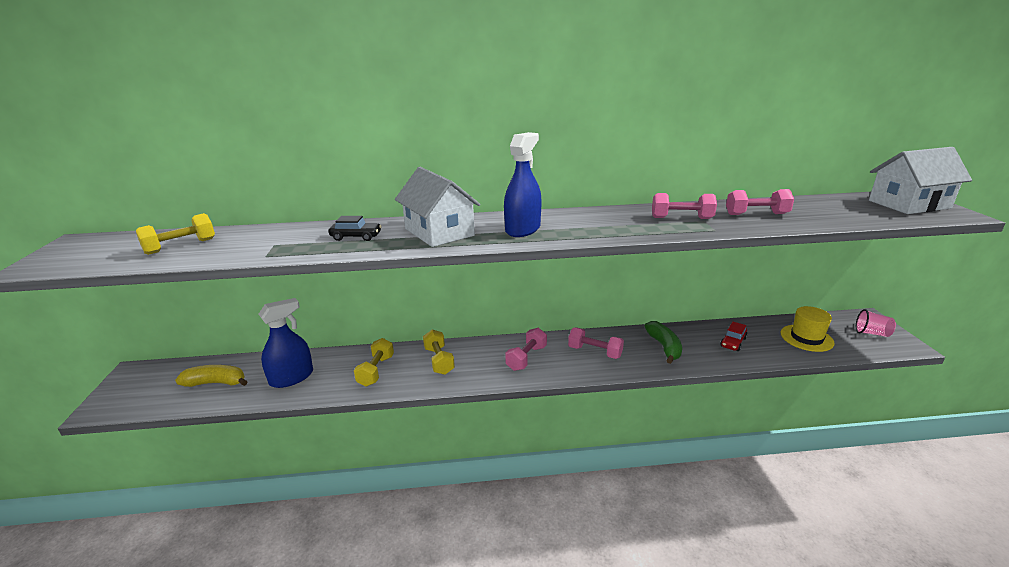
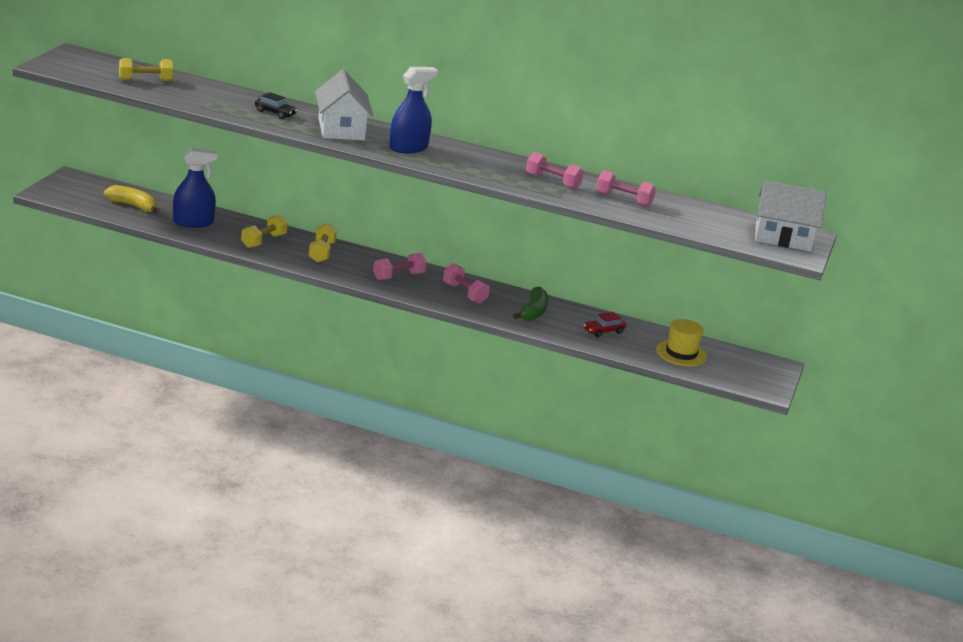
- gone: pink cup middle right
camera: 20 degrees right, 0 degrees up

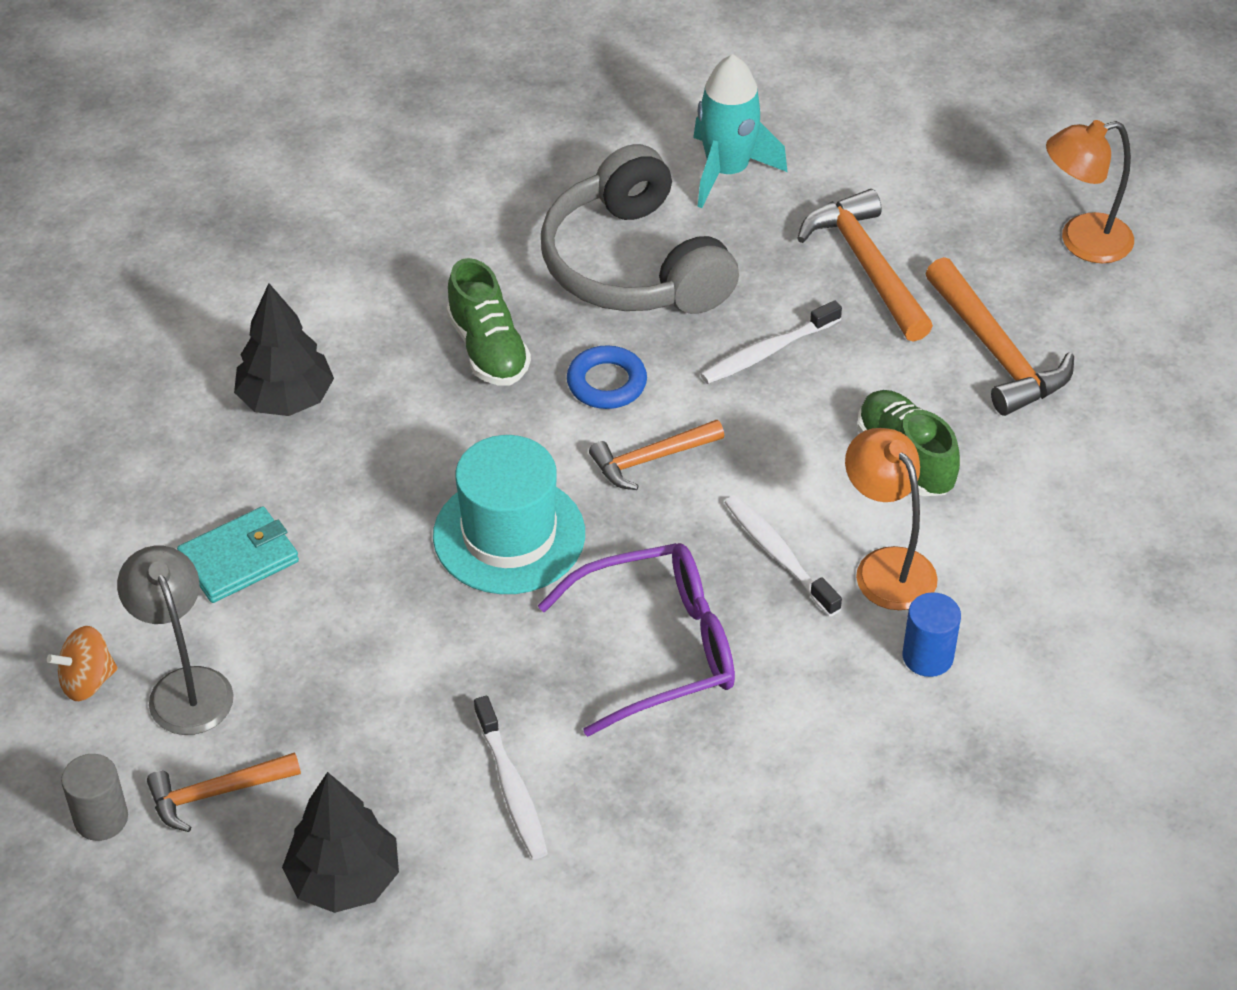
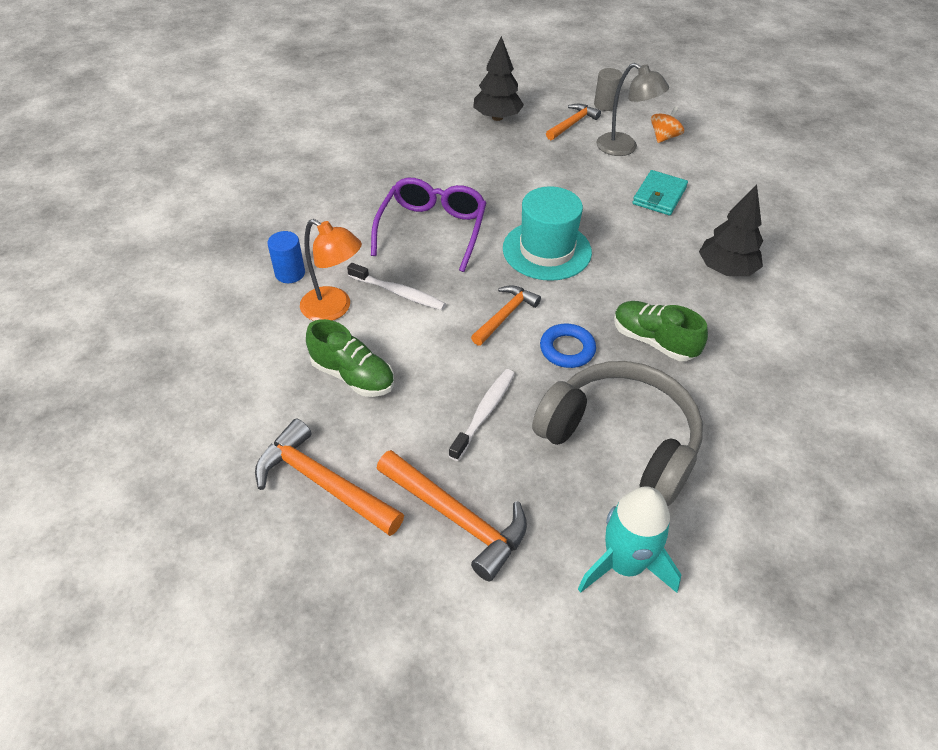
- gone: white toothbrush (no. 1 from left) bottom centre
- gone: orange lamp (no. 2 from left) top right
- rotated: purple glasses centre = top centre 150 degrees clockwise
camera: 150 degrees right, 0 degrees up

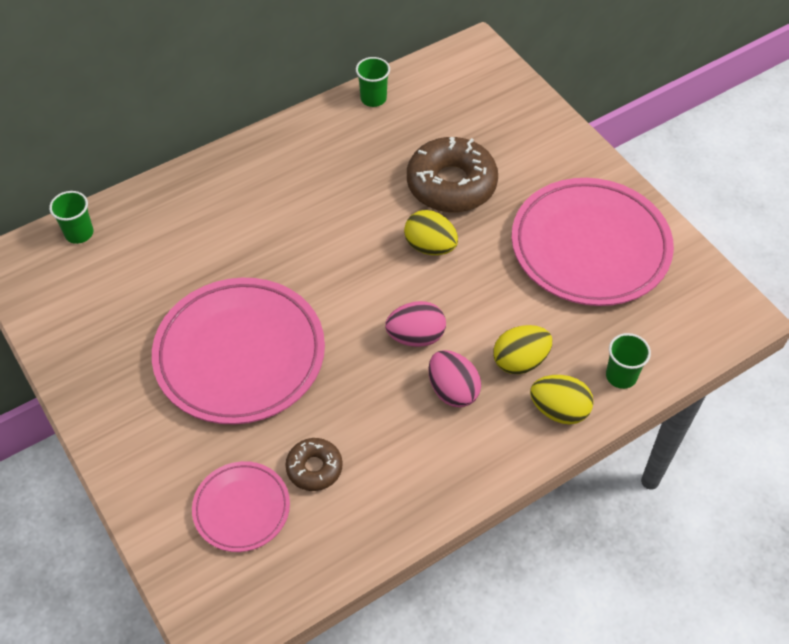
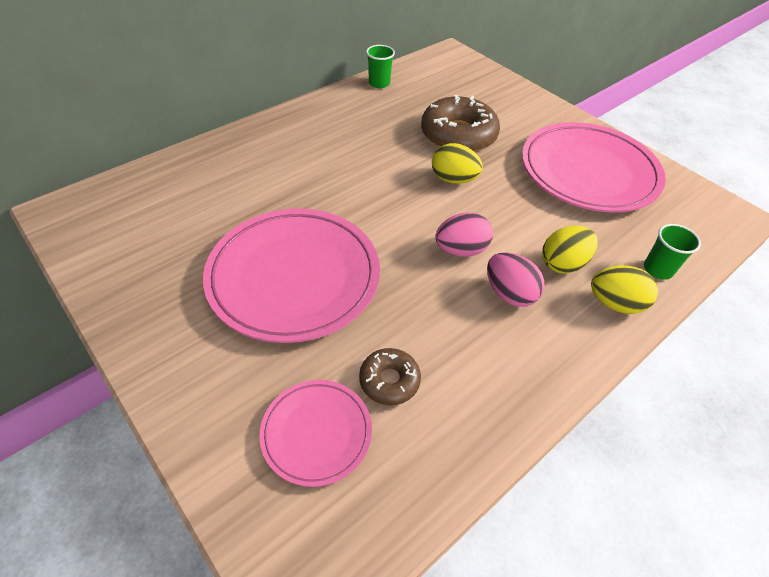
- gone: green cup (no. 1 from left) middle left
camera: 10 degrees left, 5 degrees down

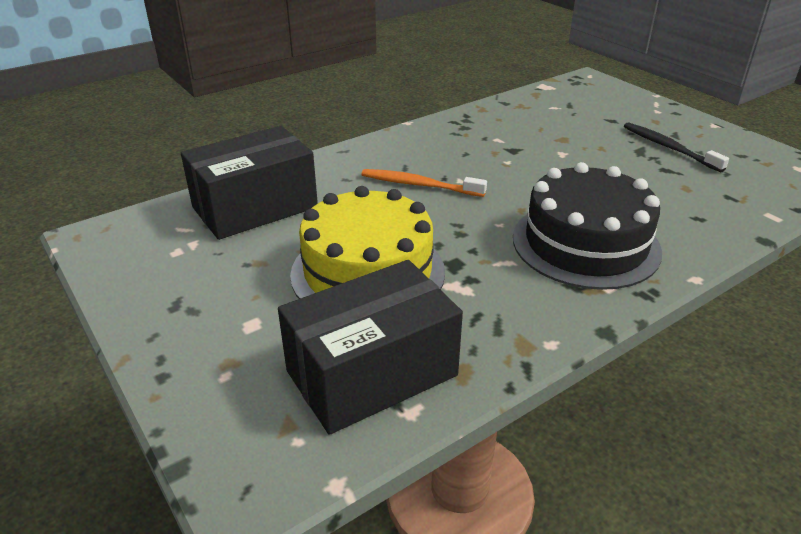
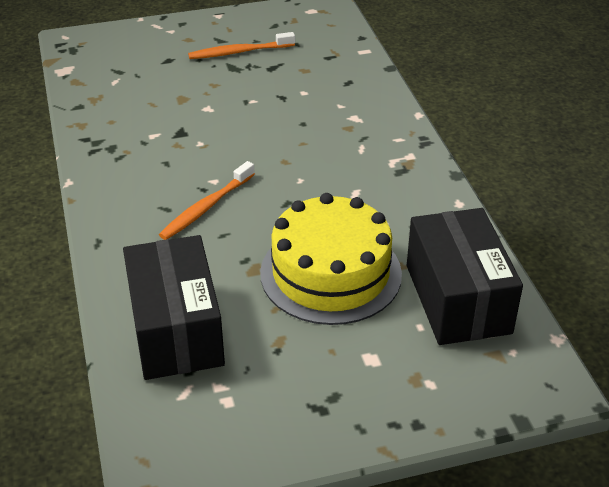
- gone: black cake middle right
- repainted: black toothbrush top right to orange toothbrush (no. 2 from left) top centre
camera: 70 degrees left, 5 degrees up

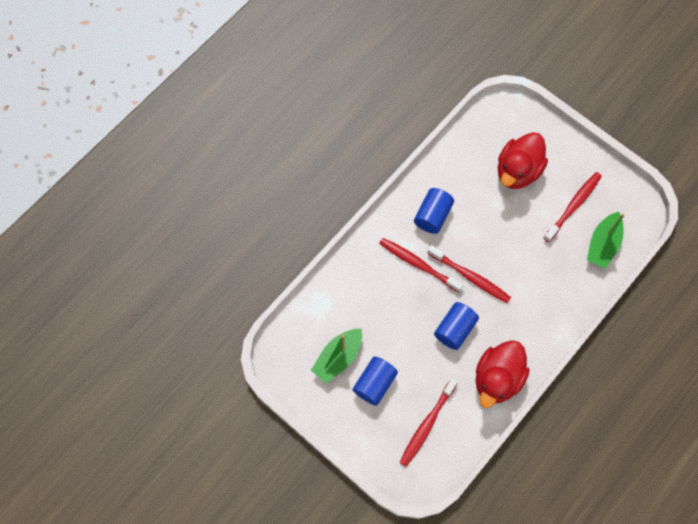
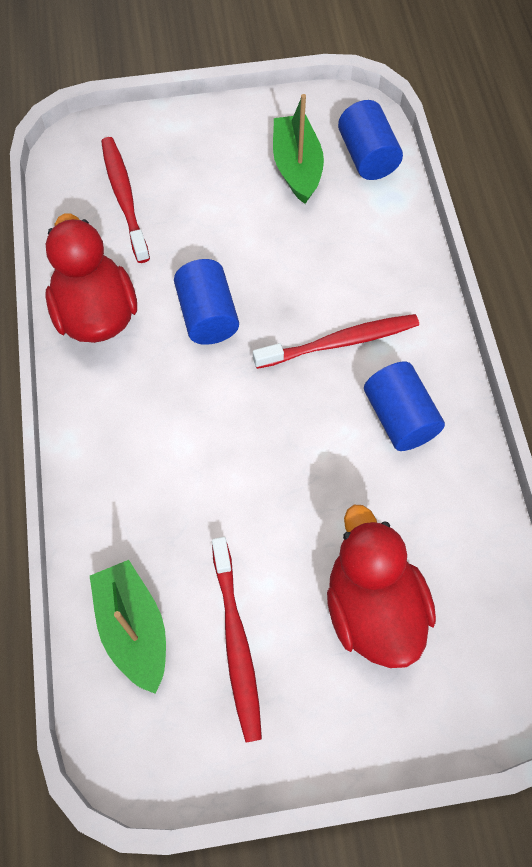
- gone: red toothbrush (no. 3 from left) middle right
- shifted: blue cylinder (no. 1 from left in the first image) bottom centre to blue cylinder (no. 2 from left) top right
camera: 130 degrees right, 5 degrees down

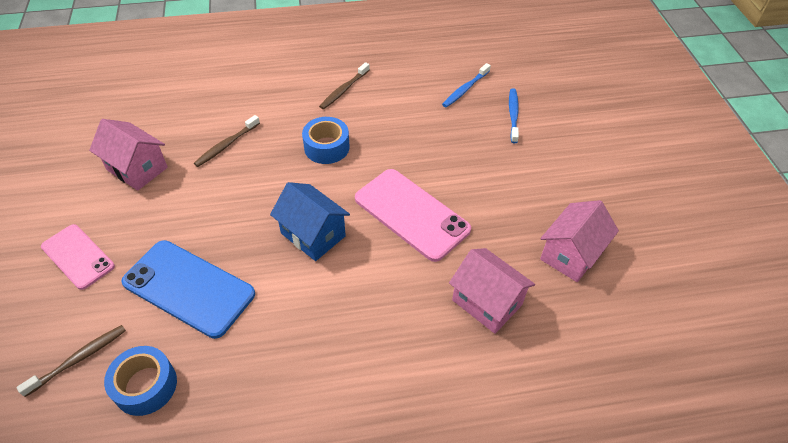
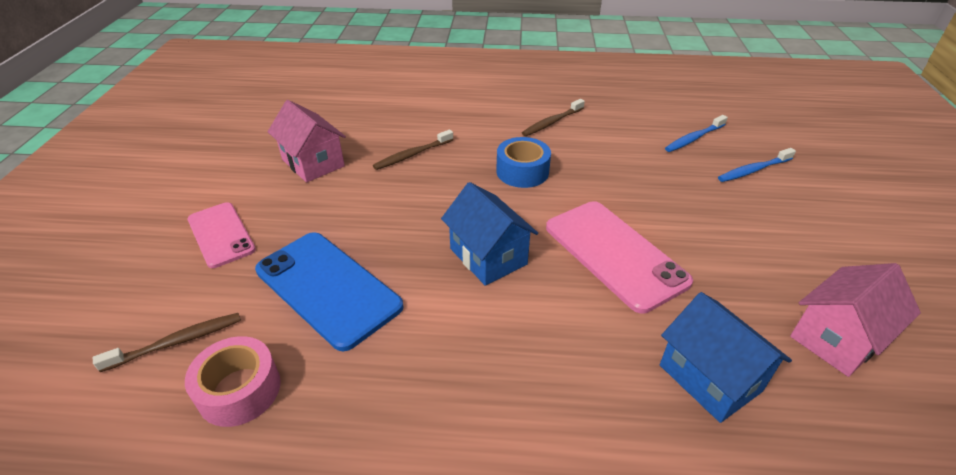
- repainted: blue tape (no. 1 from left) bottom left to pink tape bottom left
- repainted: pink house (no. 2 from left) centre to blue house (no. 2 from left) bottom right
- rotated: blue toothbrush (no. 2 from left) top centre = middle right 135 degrees counterclockwise
camera: 15 degrees right, 10 degrees down

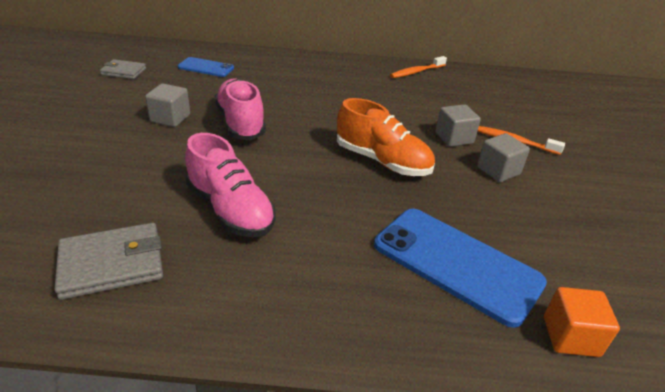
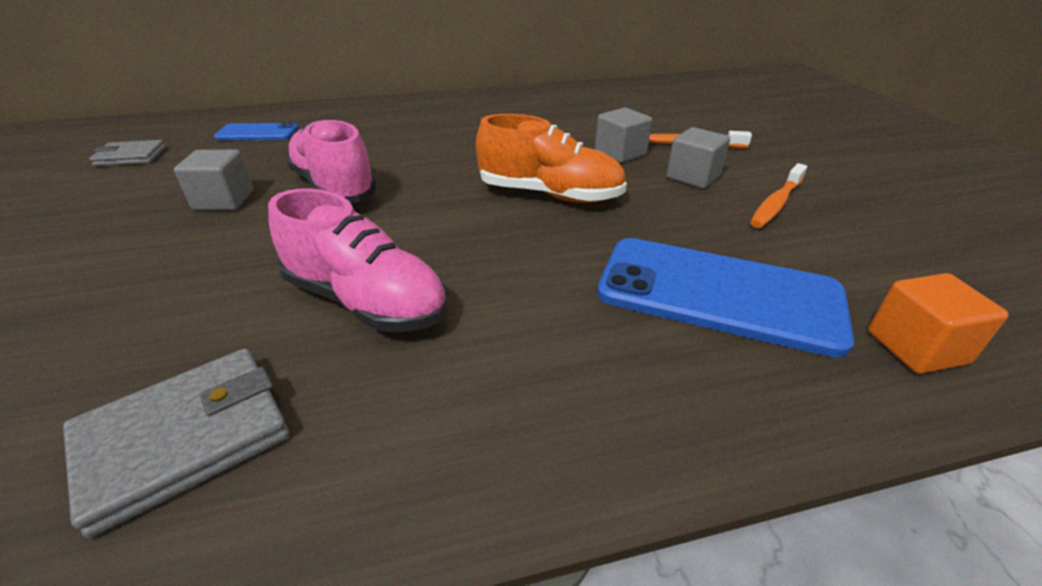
- shifted: orange toothbrush (no. 1 from left in the first image) top centre to orange toothbrush (no. 2 from left) top right
camera: 15 degrees left, 0 degrees up

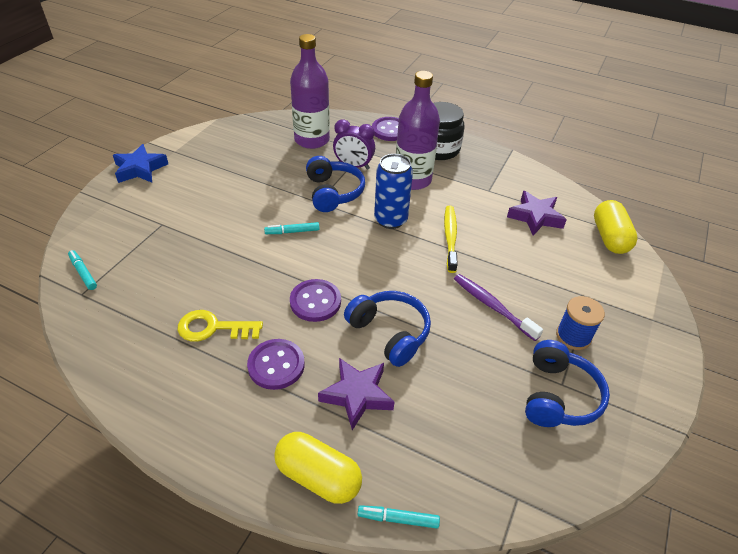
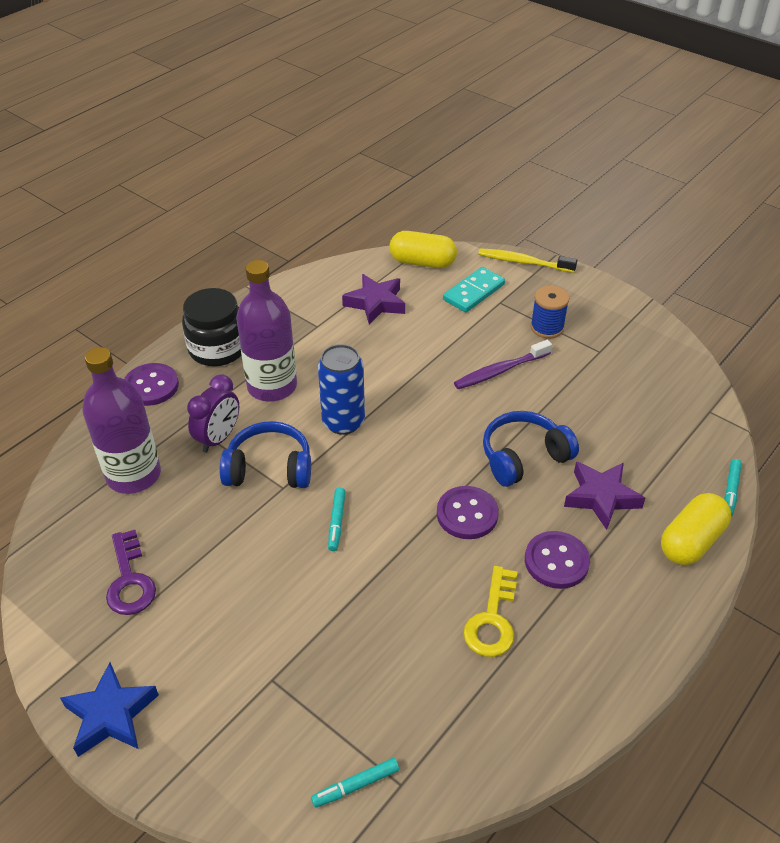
- gone: blue headphones (no. 3 from left) bottom right
- new: purple key bottom left
- new: turquoise domino centre
- shifted: yellow toothbrush centre to top right
camera: 75 degrees left, 0 degrees up

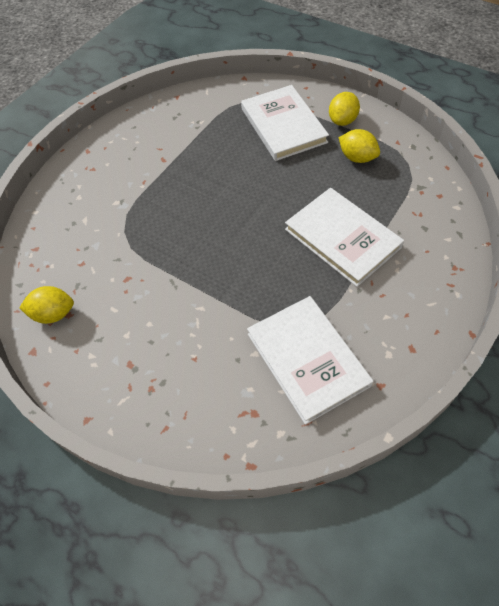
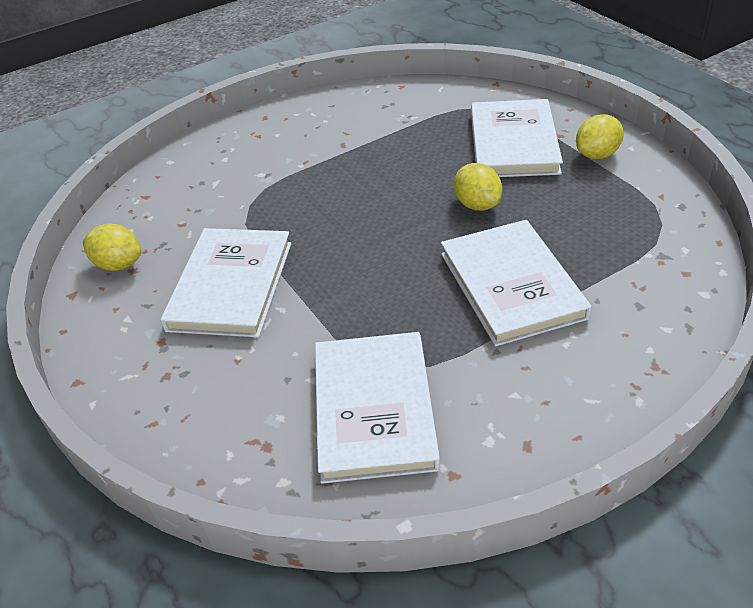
- new: white book (no. 1 from left) middle left
- shifted: yellow lemon (no. 3 from left in the first image) top right to yellow lemon (no. 2 from left) top centre
camera: 25 degrees right, 15 degrees down

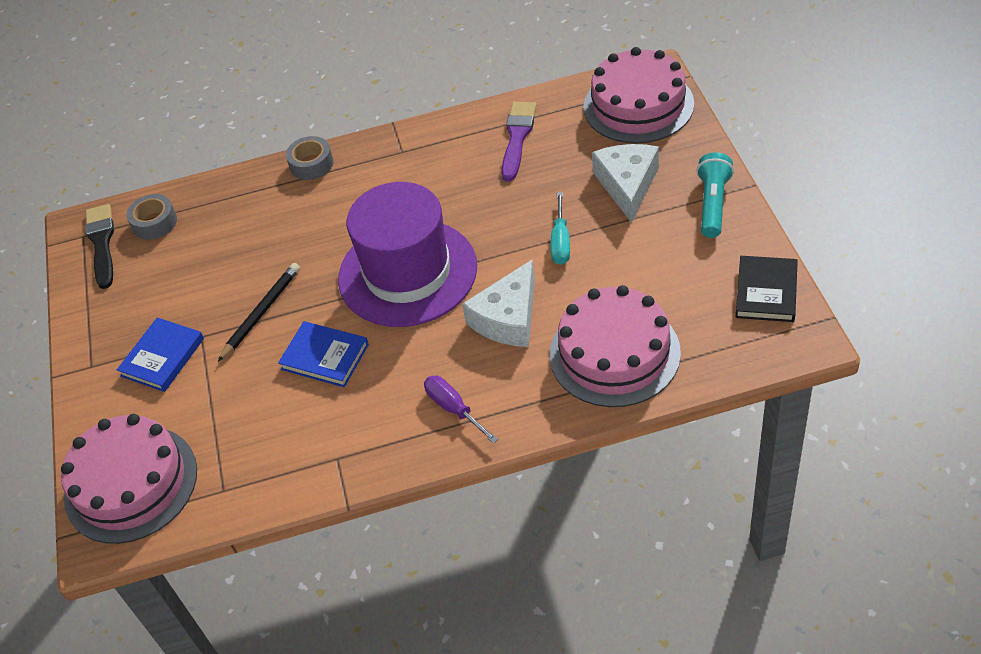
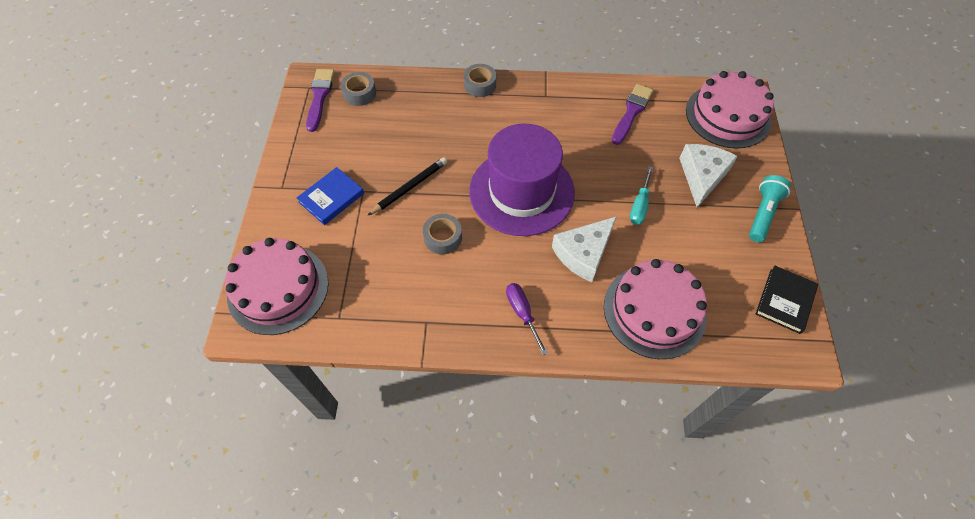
- swapped: blue book (no. 2 from left) middle left to grey tape (no. 2 from left) centre
- repainted: black brush middle left to purple brush (no. 1 from left) top left
camera: 10 degrees right, 10 degrees up

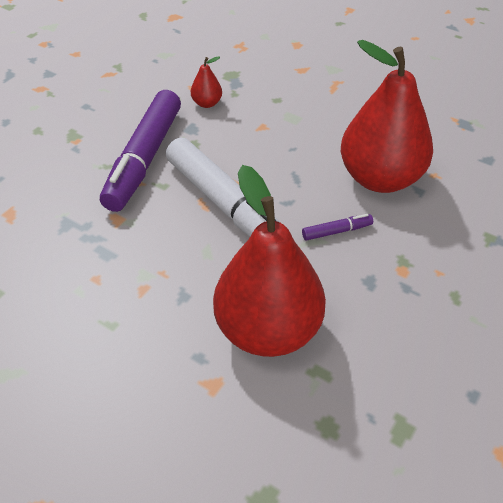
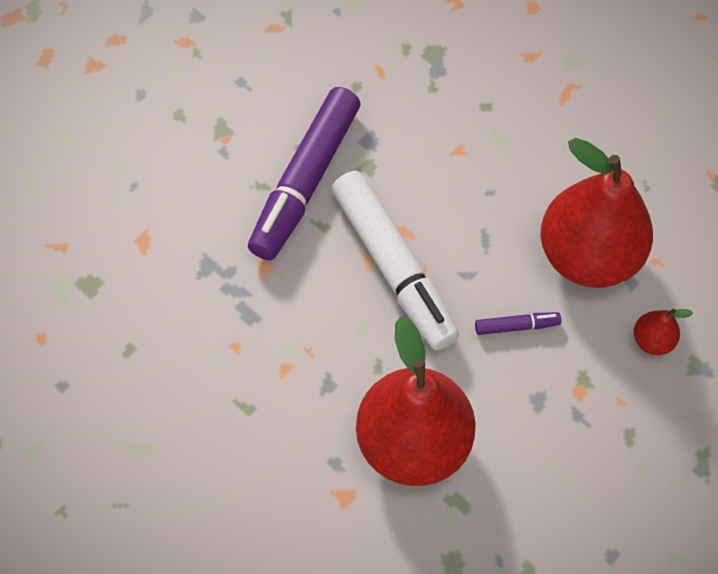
- shifted: red pear (no. 1 from left in the first image) top centre to red pear (no. 3 from left) middle right
camera: 10 degrees right, 15 degrees up

